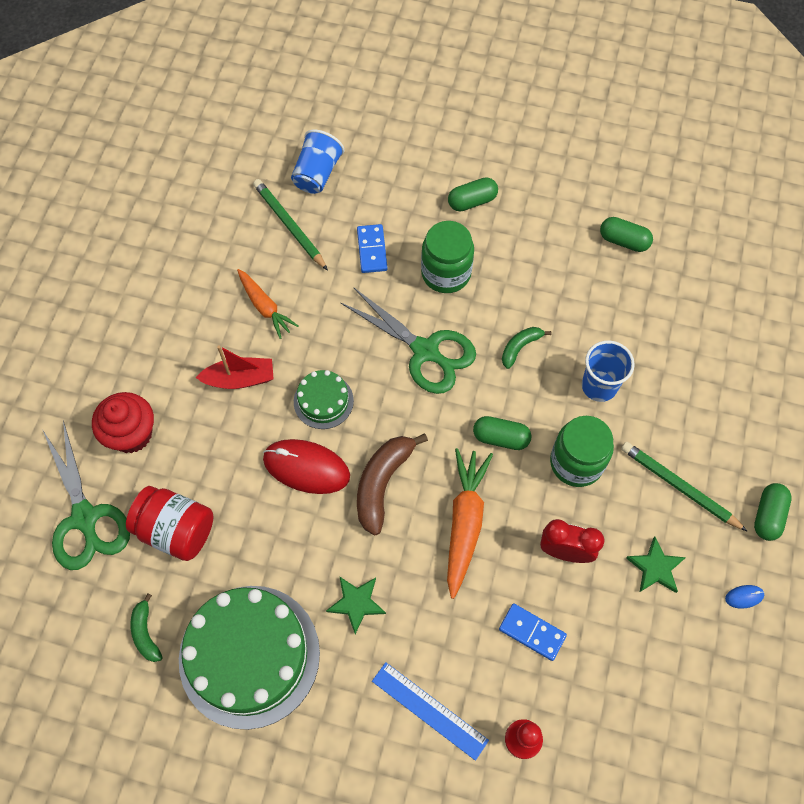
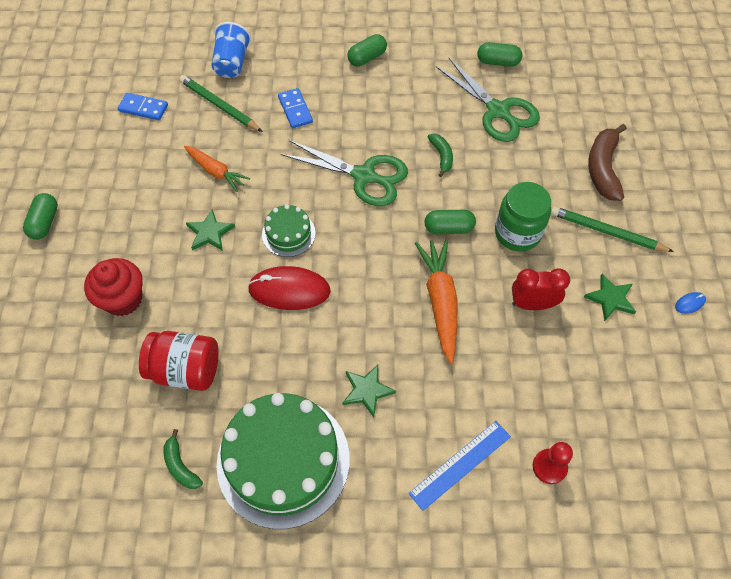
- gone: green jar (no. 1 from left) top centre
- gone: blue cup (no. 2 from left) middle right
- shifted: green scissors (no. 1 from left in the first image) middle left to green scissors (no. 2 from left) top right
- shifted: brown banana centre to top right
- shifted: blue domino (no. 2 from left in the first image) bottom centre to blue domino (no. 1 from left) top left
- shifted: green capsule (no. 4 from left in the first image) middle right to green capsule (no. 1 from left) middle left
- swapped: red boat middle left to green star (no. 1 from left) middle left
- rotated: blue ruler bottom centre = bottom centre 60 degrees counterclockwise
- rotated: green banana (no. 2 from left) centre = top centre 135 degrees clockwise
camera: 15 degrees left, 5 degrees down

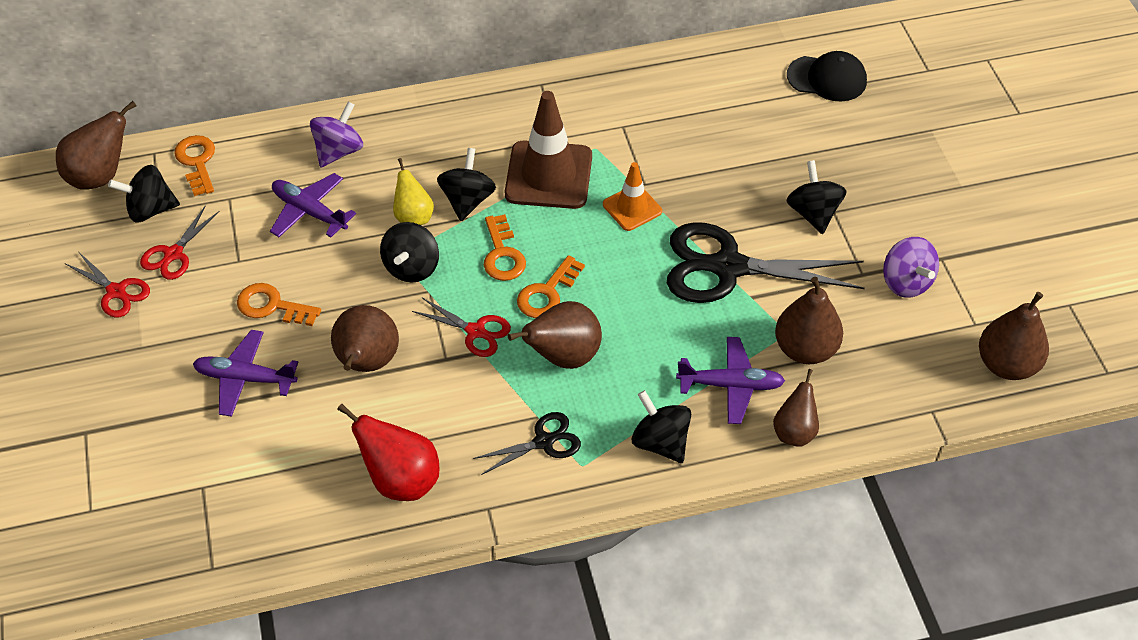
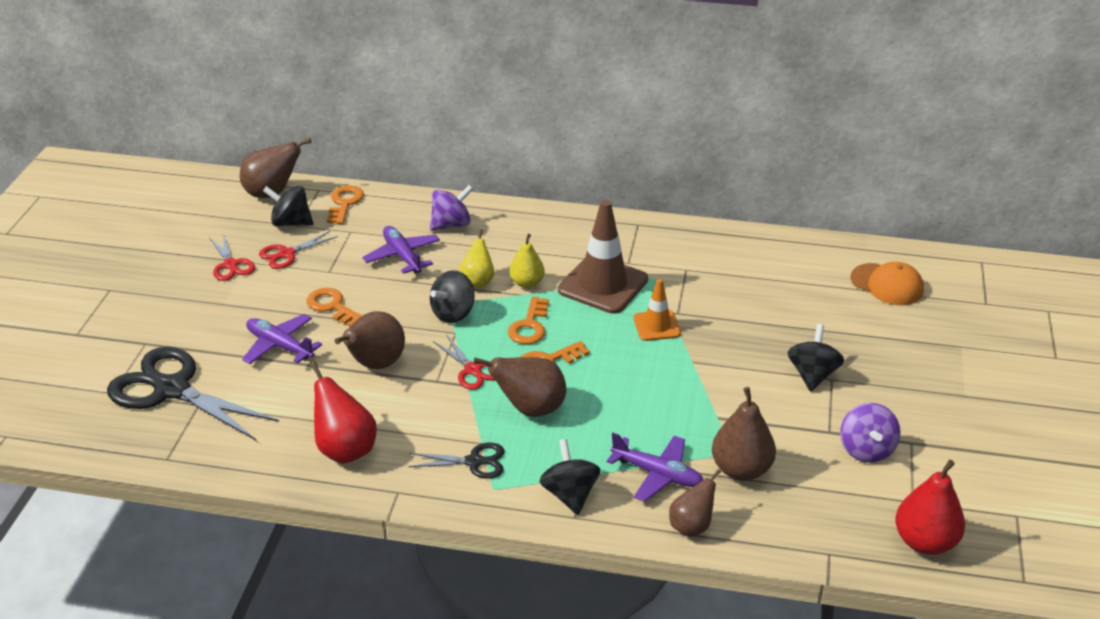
- shifted: black scissors (no. 2 from left in the first image) middle right to black scissors (no. 1 from left) middle left
- swapped: black spinning top (no. 3 from left) top centre to yellow pear (no. 2 from left) centre
- repainted: black cap top right to orange cap middle right
- repainted: brown pear (no. 6 from left) middle right to red pear (no. 2 from left) bottom right
camera: 25 degrees right, 15 degrees down

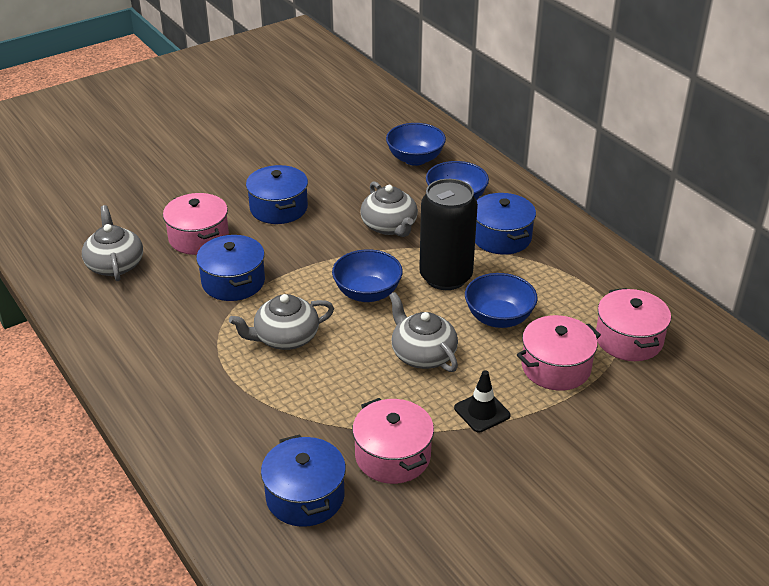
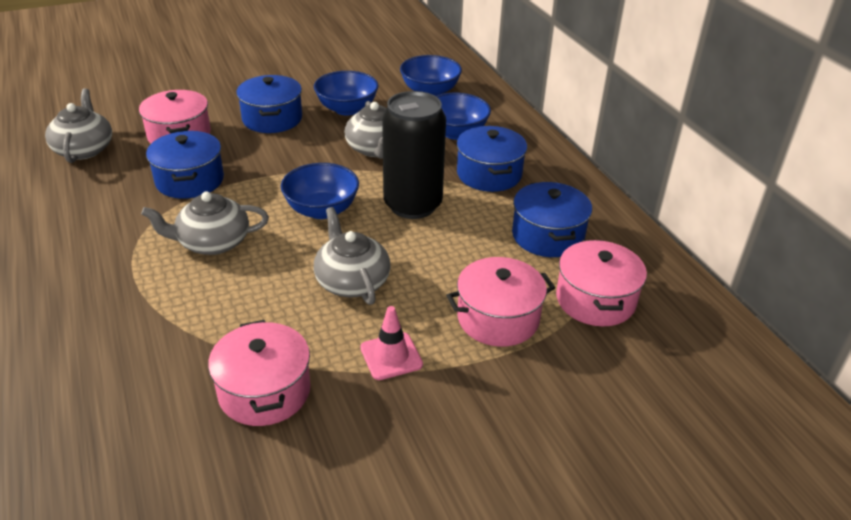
- shifted: blue pot (no. 3 from left in the first image) bottom centre to blue pot (no. 4 from left) centre
- shifted: blue bowl (no. 4 from left in the first image) centre to blue bowl (no. 2 from left) top centre
- repainted: black traffic cone bottom centre to pink traffic cone centre
camera: 10 degrees right, 0 degrees up

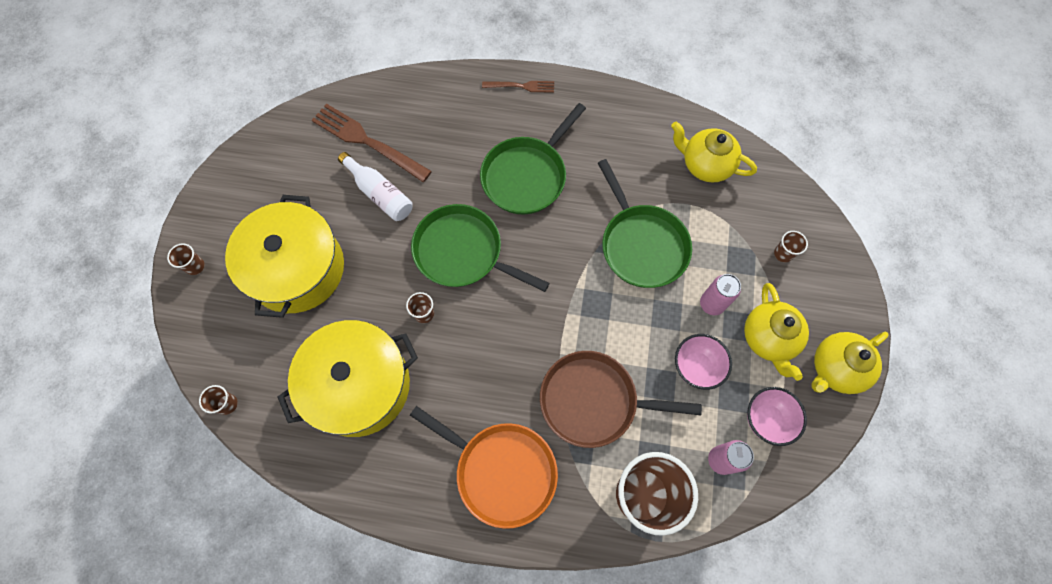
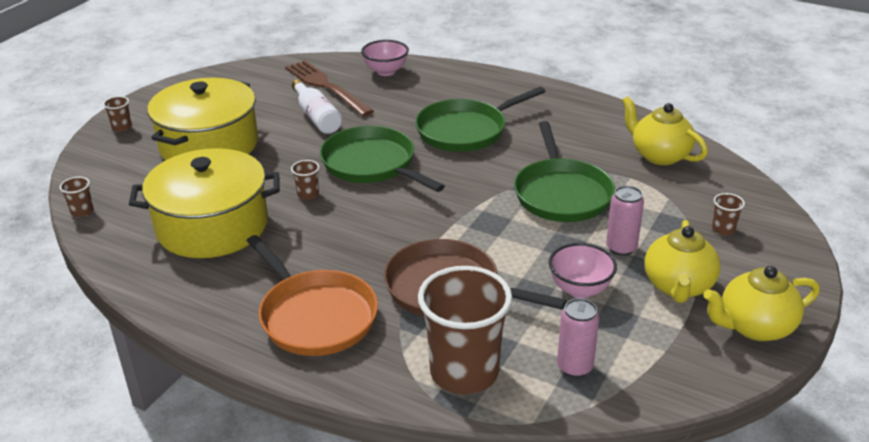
- gone: brown fork (no. 2 from left) top centre
- shifted: pink bowl (no. 2 from left in the first image) bottom right to pink bowl (no. 1 from left) top centre
camera: 20 degrees right, 35 degrees down

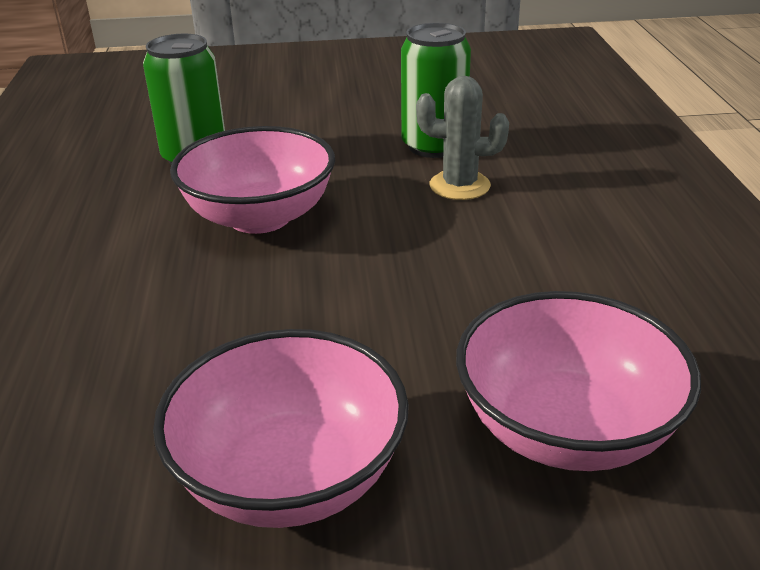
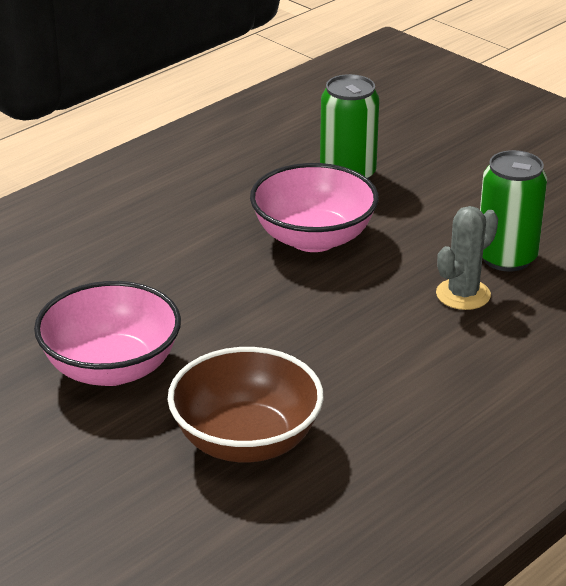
- repainted: pink bowl (no. 3 from left) bottom right to brown bowl bottom centre
- rotated: grey cactus top centre = middle right 75 degrees clockwise
camera: 50 degrees right, 0 degrees up

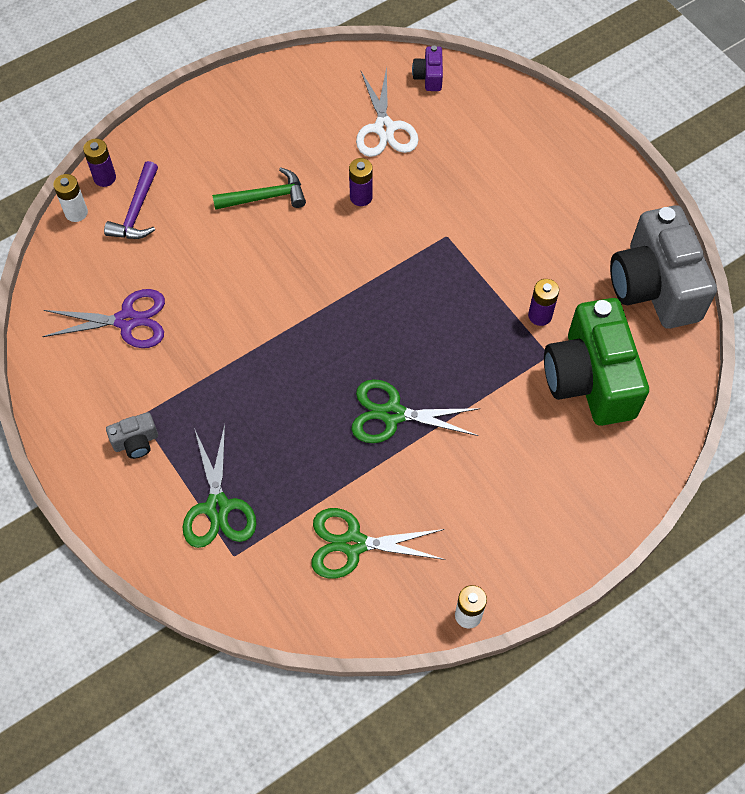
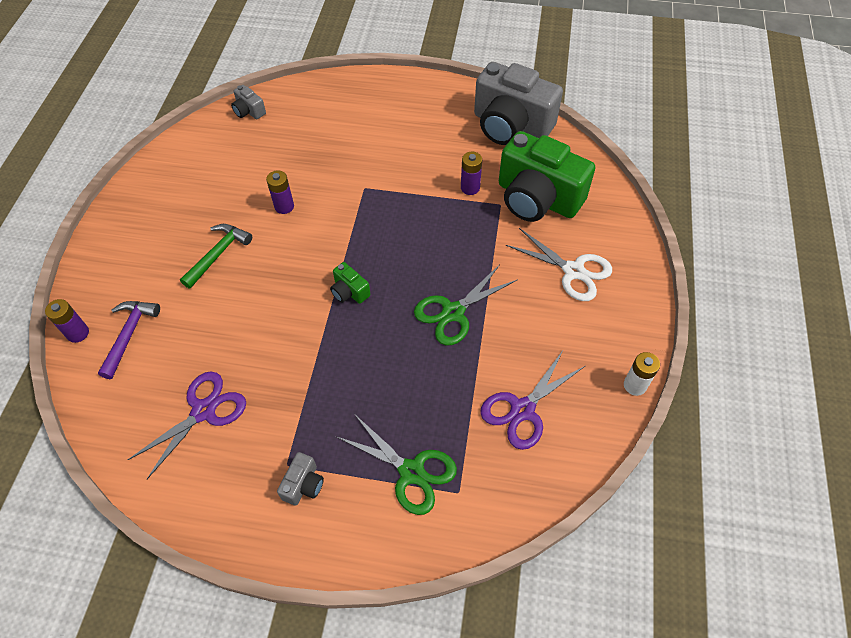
- gone: white battery (no. 1 from left) top left
- new: green camera (no. 1 from left) centre
- shifted: white scissors top centre to centre
- repainted: green scissors (no. 2 from left) bottom centre to purple scissors (no. 2 from left) centre
- repainted: purple camera top centre to grey camera (no. 1 from left) top left
- rotated: purple hammer top left = middle left 135 degrees counterclockwise
camera: 45 degrees left, 5 degrees down

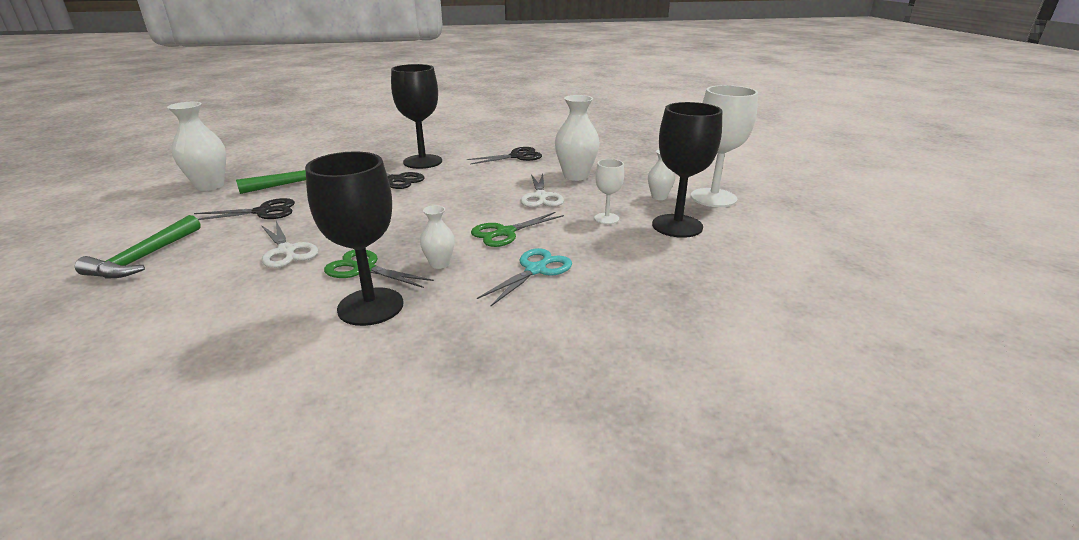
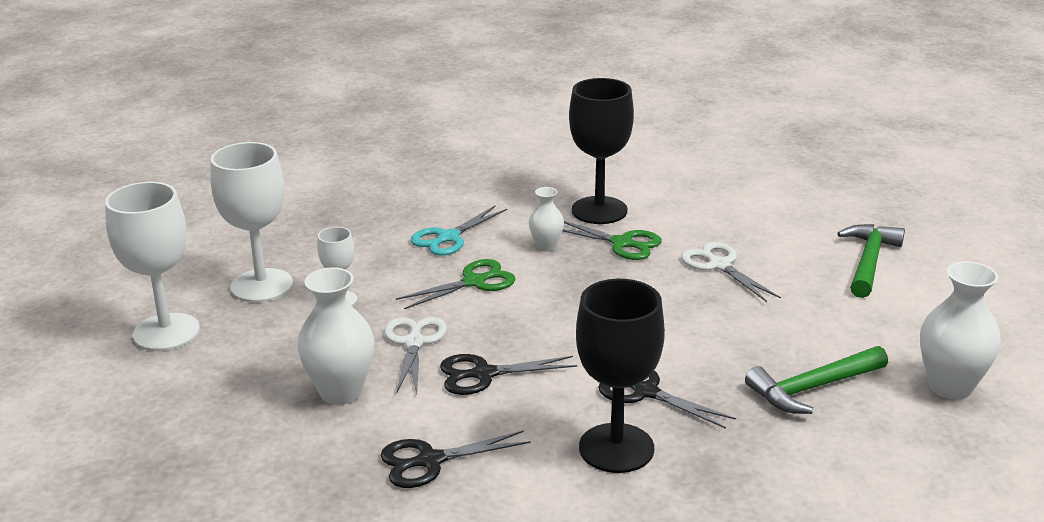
- gone: white vase (no. 4 from left) top centre
- shifted: black scissors (no. 1 from left in the first image) middle left to black scissors (no. 2 from left) bottom centre
- repainted: black goblet (no. 3 from left) top centre to white goblet (no. 2 from left) middle left
camera: 175 degrees left, 0 degrees up

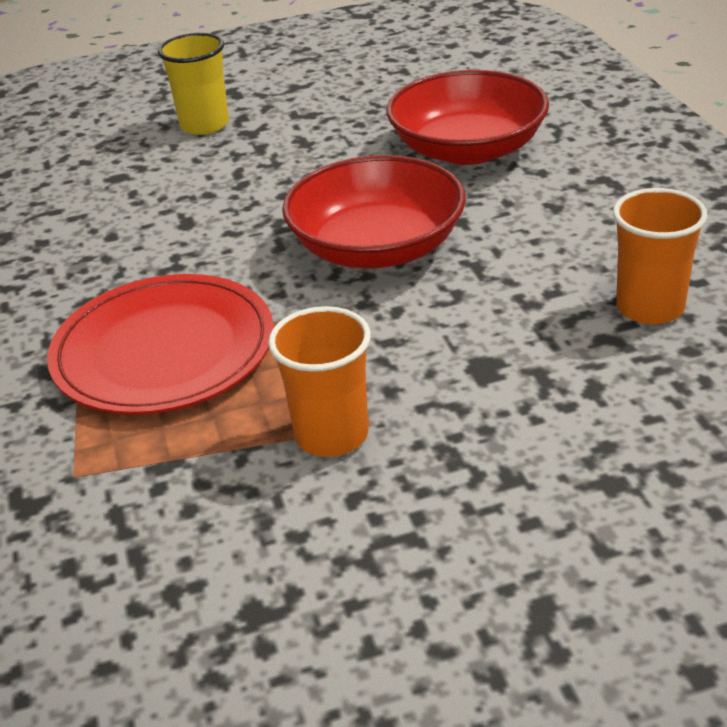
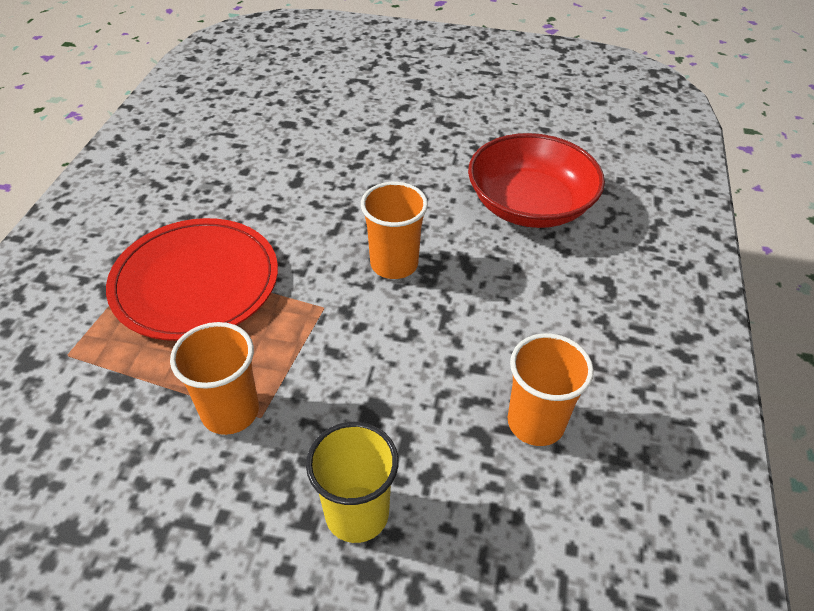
- shifted: yellow cup top left to bottom centre
- swapped: red bowl (no. 1 from left) top centre to orange cup (no. 2 from left) centre
camera: 25 degrees right, 10 degrees up

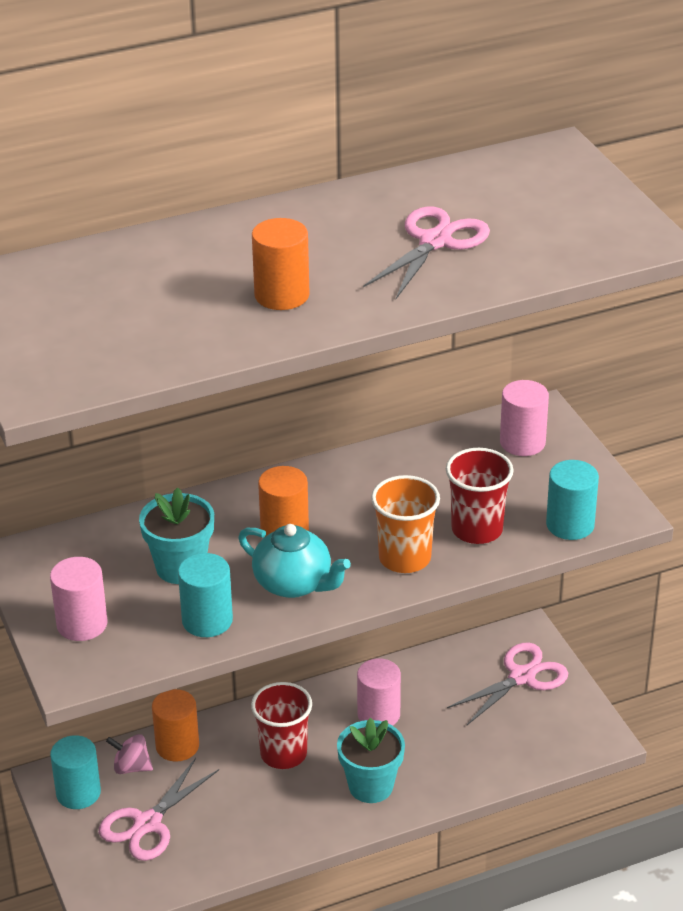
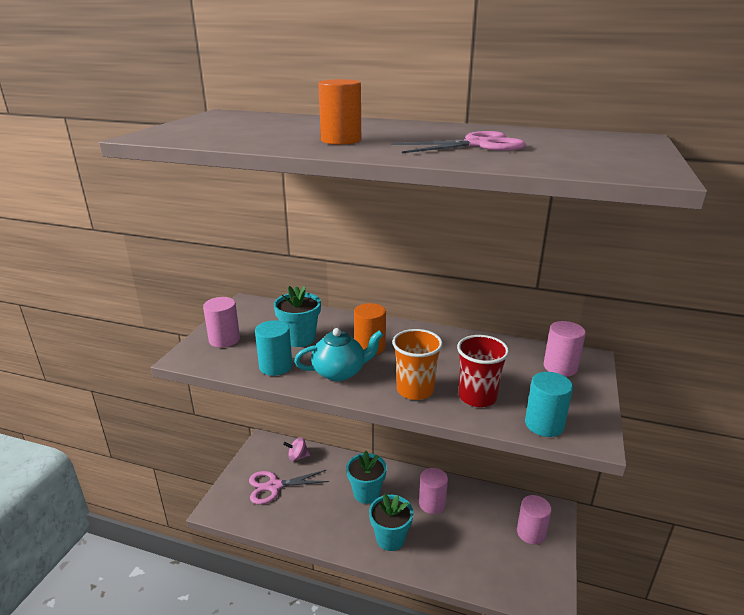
- gone: turquoise cylinder (no. 1 from left) bottom left
- gone: orange cylinder (no. 1 from left) bottom left
- swapped: red cup (no. 1 from left) bottom centre to turquoise flower pot (no. 2 from left) bottom centre
- swapped: pink scissors (no. 3 from left) bottom right to pink cylinder (no. 3 from left) bottom right
- rotated: pink spinning top bottom left = bottom centre 60 degrees counterclockwise
- rotated: turquoise teapot centre = centre 90 degrees counterclockwise
camera: 40 degrees right, 10 degrees down

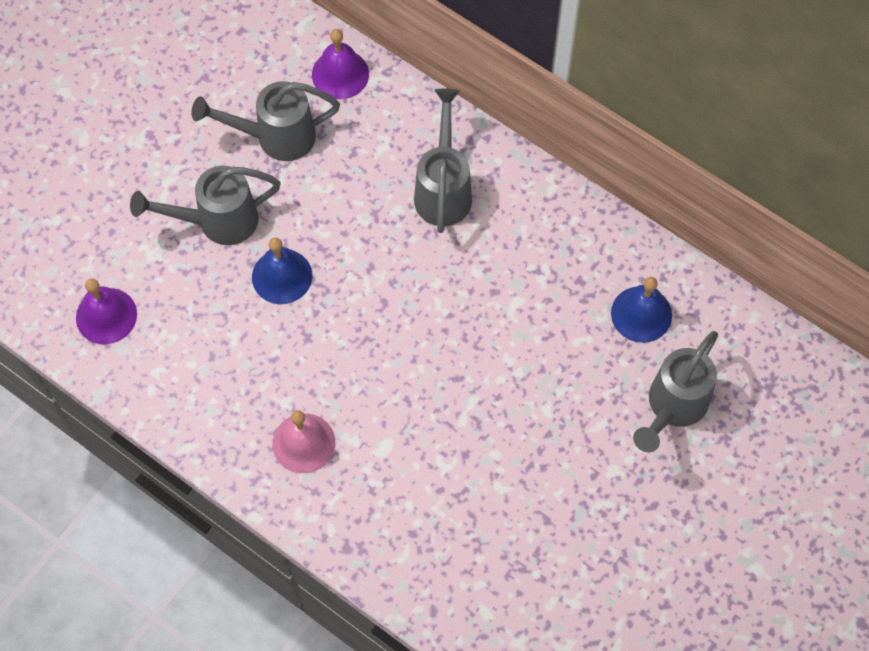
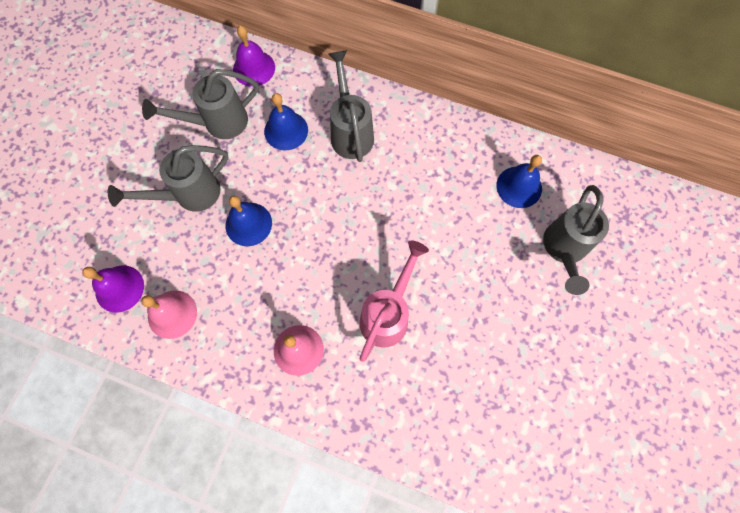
- new: pink bell (no. 1 from left) middle left
- new: blue bell (no. 2 from left) top centre
- new: pink watering can centre
camera: 15 degrees left, 5 degrees up

